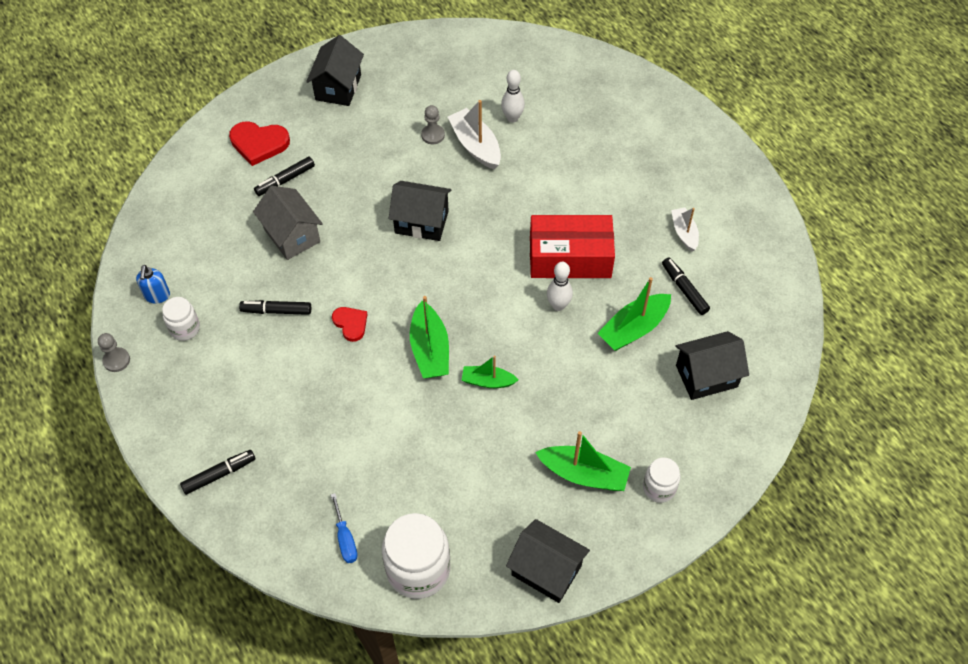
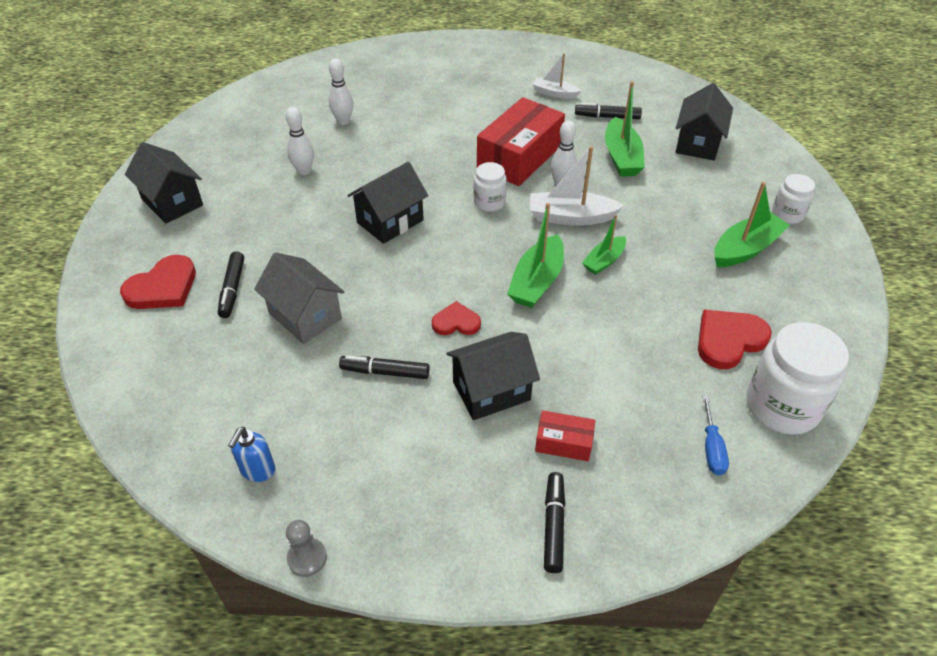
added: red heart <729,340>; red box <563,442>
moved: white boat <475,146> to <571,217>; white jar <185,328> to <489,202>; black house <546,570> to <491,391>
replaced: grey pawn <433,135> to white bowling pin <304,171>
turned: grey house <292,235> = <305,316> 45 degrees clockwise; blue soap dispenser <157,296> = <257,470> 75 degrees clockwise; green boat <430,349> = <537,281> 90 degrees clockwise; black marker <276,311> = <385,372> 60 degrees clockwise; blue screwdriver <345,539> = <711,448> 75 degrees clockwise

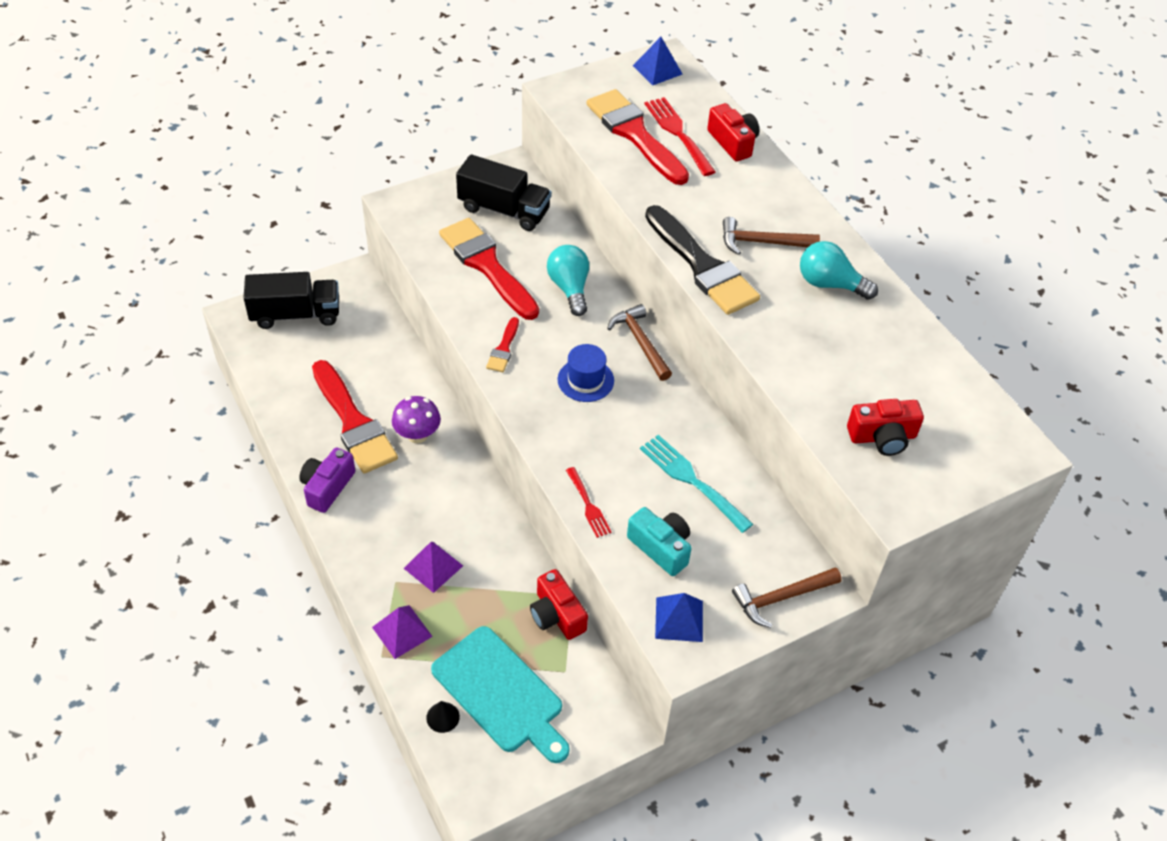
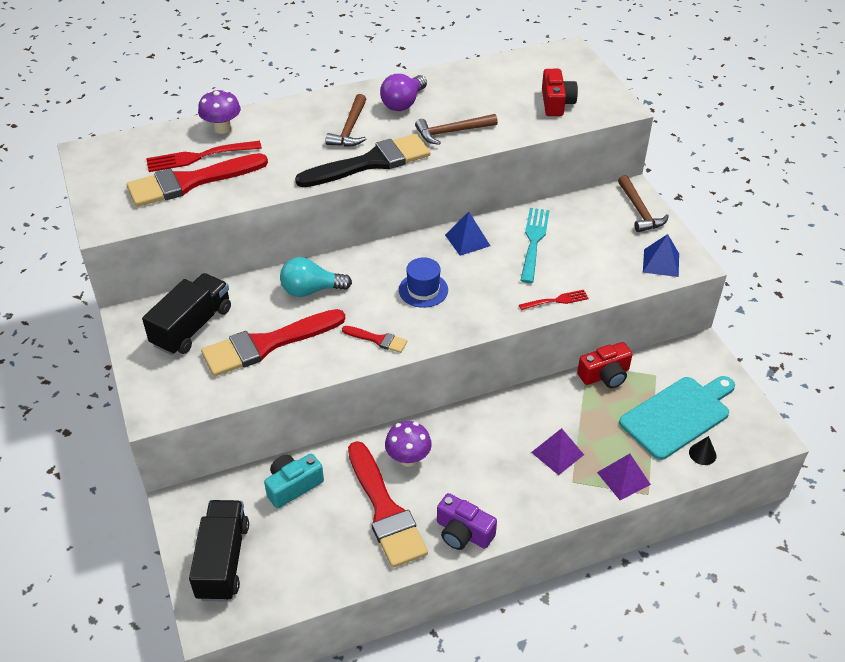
moved: blue pyramid <657,70> to <467,240>; brown hammer <640,342> to <452,132>; turquoise camera <661,547> to <293,486>
replaced: red camera <733,142> to purple mushroom <222,128>
recoloured: turquoise light bulb <829,284> to purple light bulb <403,103>
turned: red brush <353,422> = <385,510> 90 degrees clockwise; turquoise fork <691,480> = <534,241> 135 degrees clockwise

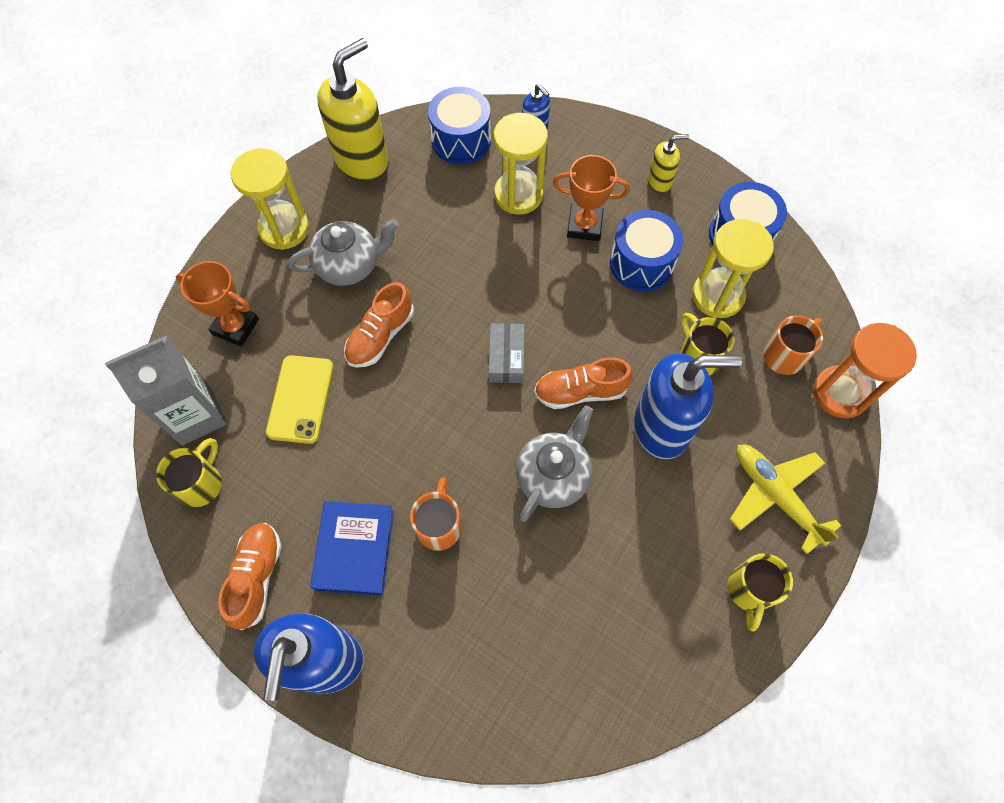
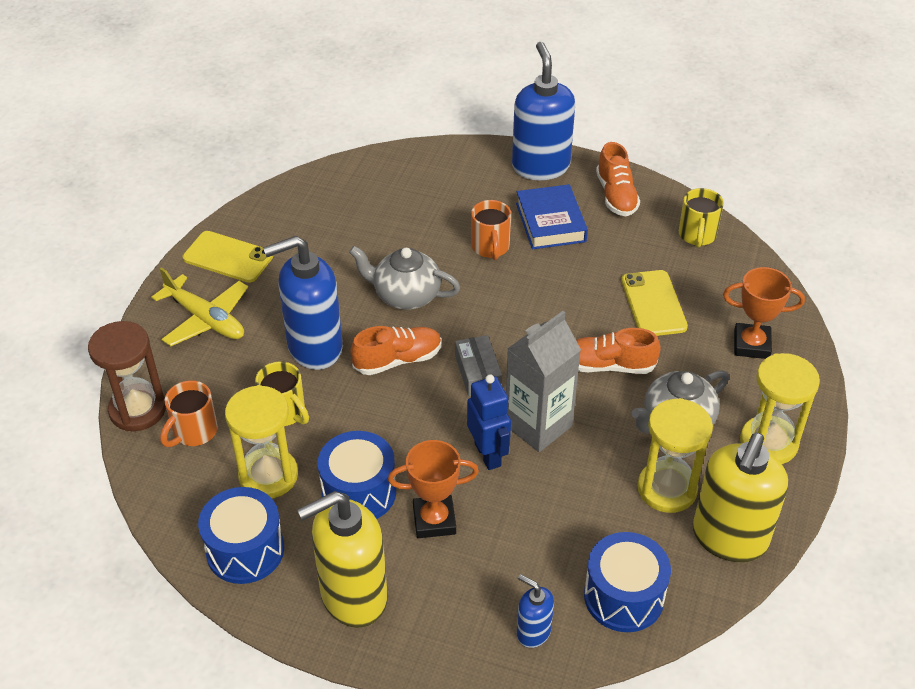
added: blue robot <488,454>
moved: yellow hourglass <518,195> to <667,489>; grey carton <196,415> to <538,425>
replaced: yellow mug <749,590> to yellow phone <228,257>
recoloured: orange hourglass <840,393> to brown hourglass <138,410>
turned: orange shoe <380,336> = <608,365> 105 degrees counterclockwise; grey teapot <553,476> = <406,295> 90 degrees clockwise
resized: yellow soap dispenser <659,182> = <353,597> x2.05

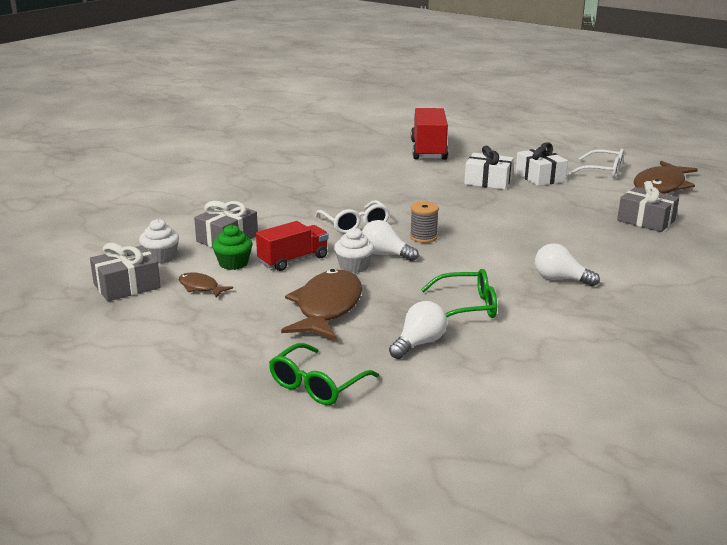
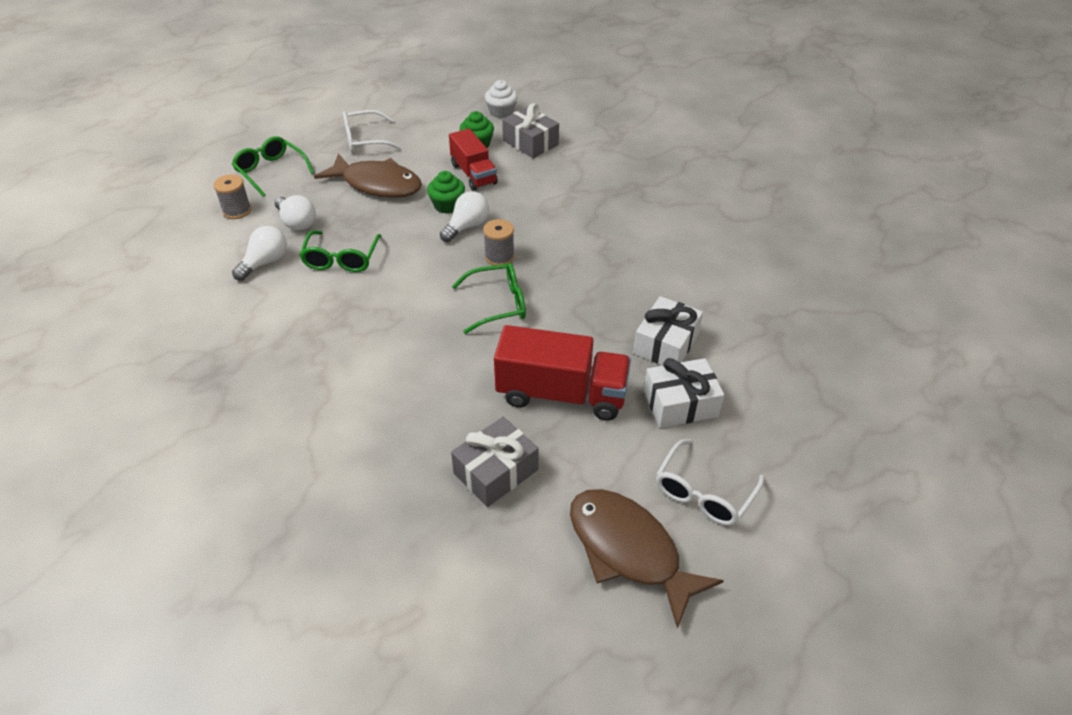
removed: grey gift <127,286>; brown fish <201,287>
added: grey spool <237,211>; green glasses <497,304>
moved: red truck <428,150> to <561,394>; white glasses <354,224> to <365,140>; white light bulb <560,279> to <265,262>
recoloured: white cupcake <354,266> to green cupcake <447,205>

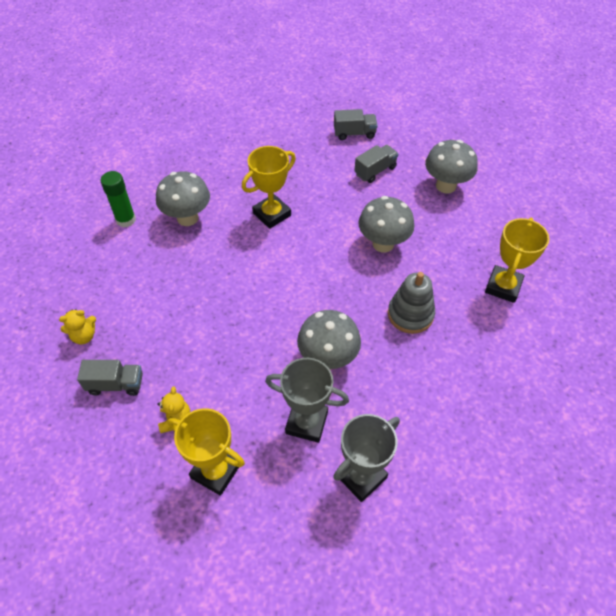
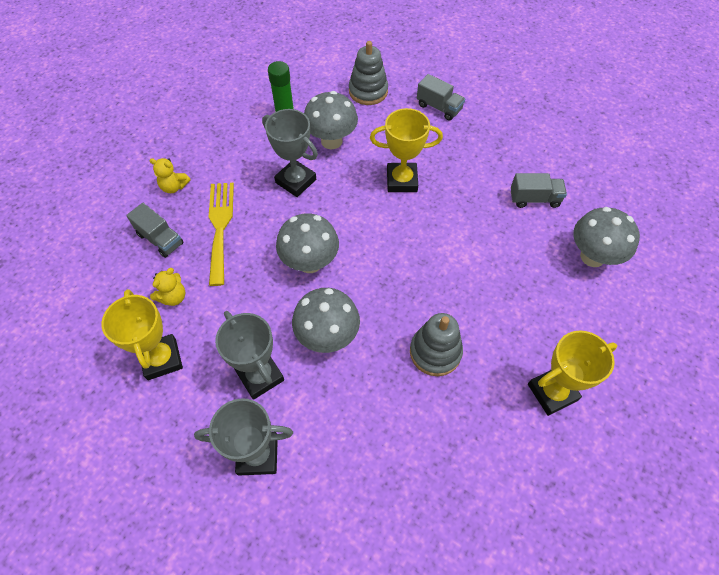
added: grey stacking toy <368,91>; grey trophy <296,181>; yellow fork <220,227>
moved: grey truck <354,133> to <439,107>; grey mushroom <383,244> to <310,262>

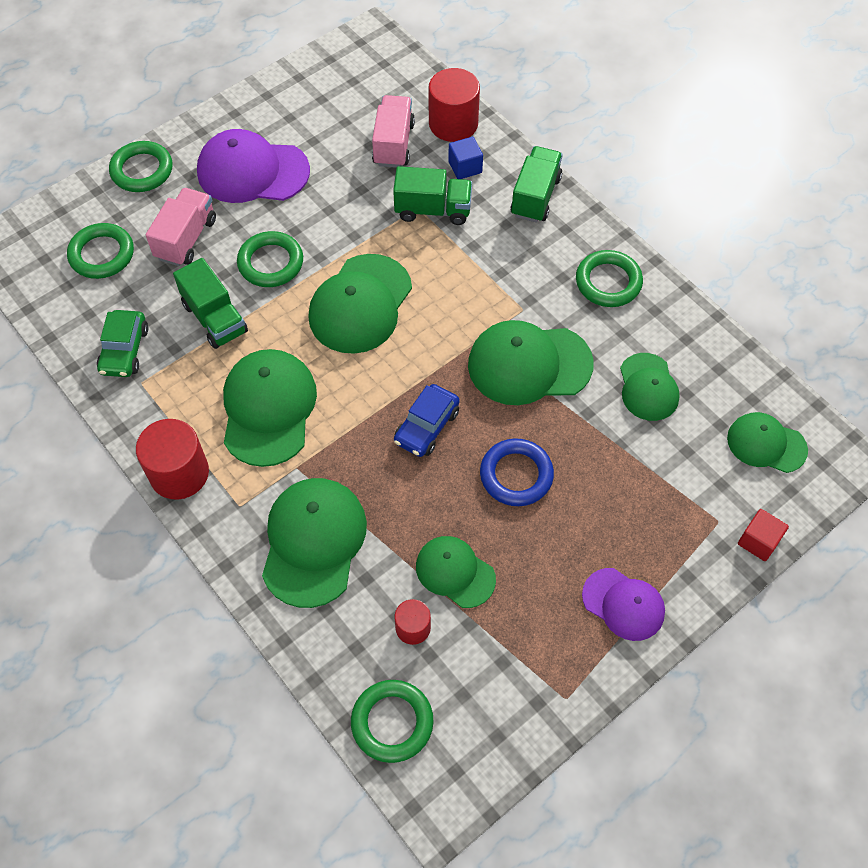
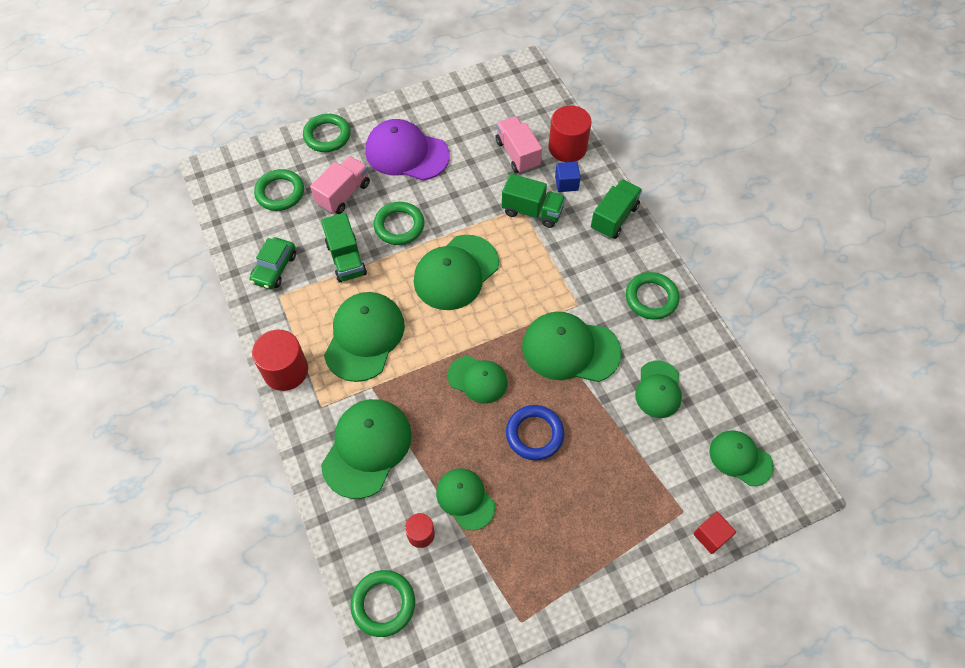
removed: purple cap <623,604>
replaced: blue car <427,426> to green cap <477,379>
turned: pink truck <393,144> = <517,154> 45 degrees counterclockwise

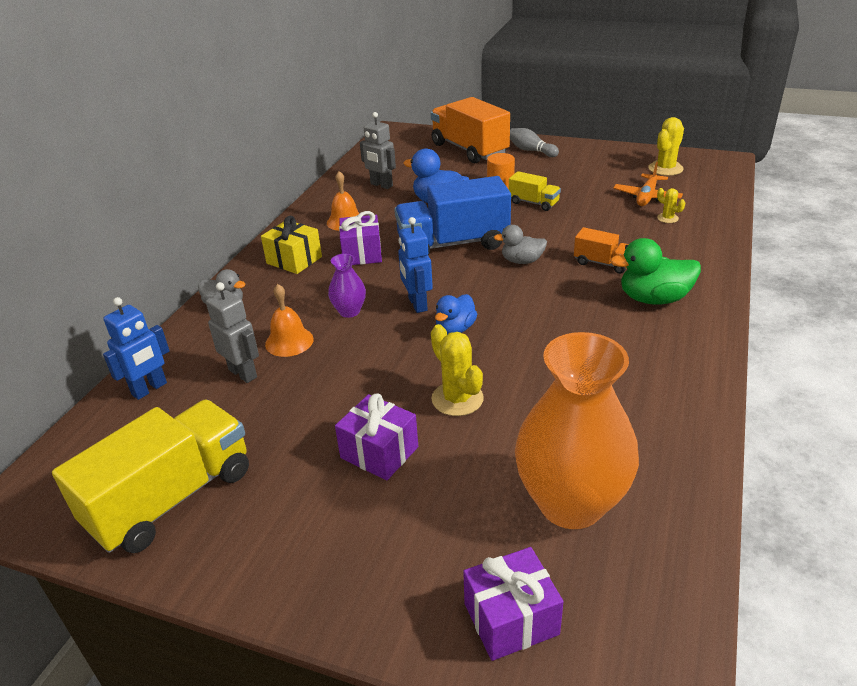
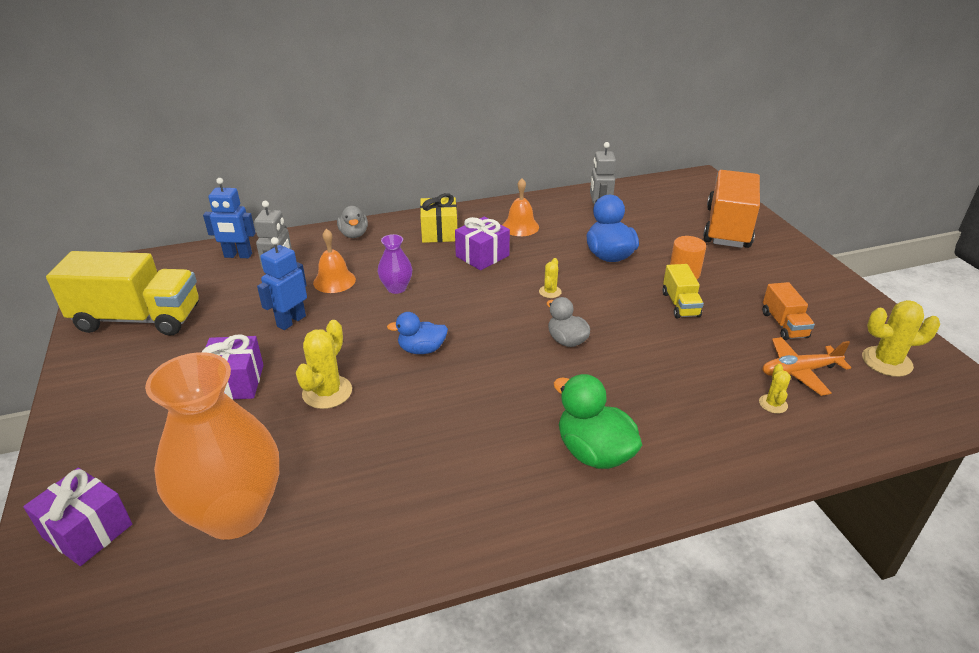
removed: grey bowling pin <531,151>
moved: blue robot <417,304> to <291,321>; orange truck <602,263> to <784,325>
replaced: blue truck <453,244> to yellow cactus <550,292>

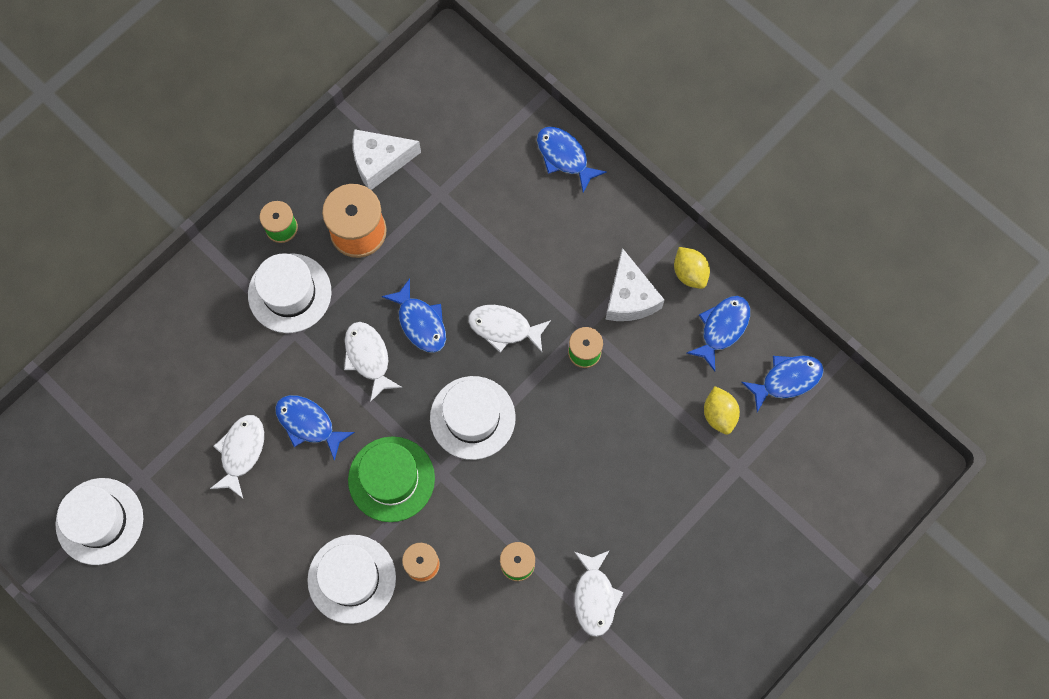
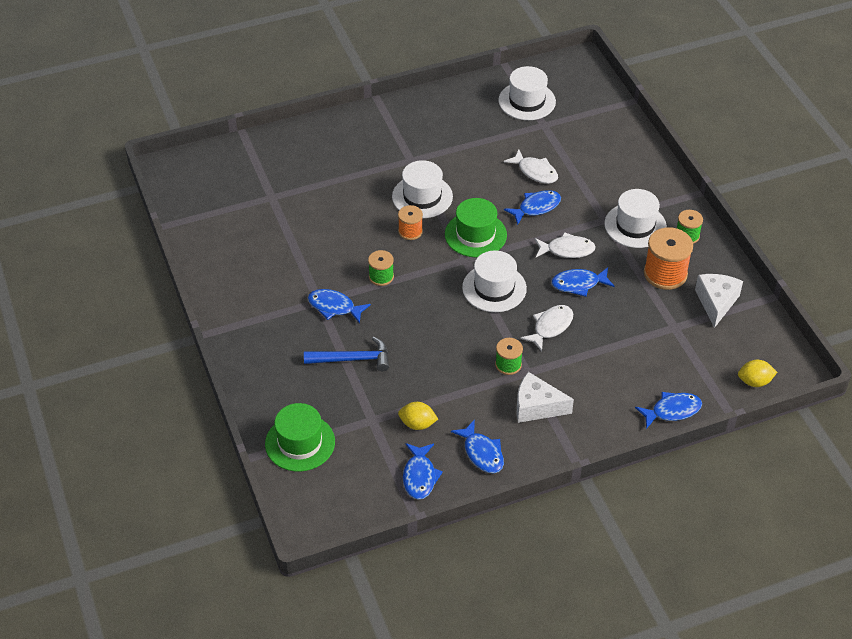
added: blue hammer <352,359>; green hat <300,443>
moved: yellow lemon <689,273> to <754,382>
recoloured: white fish <595,597> to blue fish <334,307>

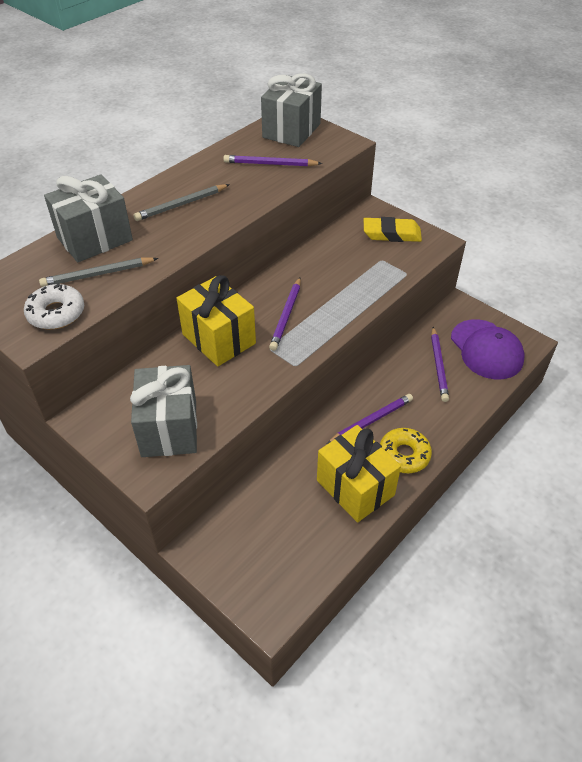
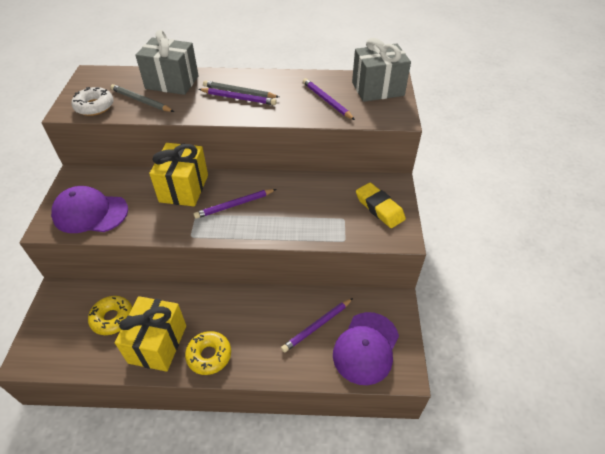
added: yellow donut <112,318>
moved: purple pencil <371,420> to <239,98>
replaced: grey gift <169,428> to purple cap <90,213>

